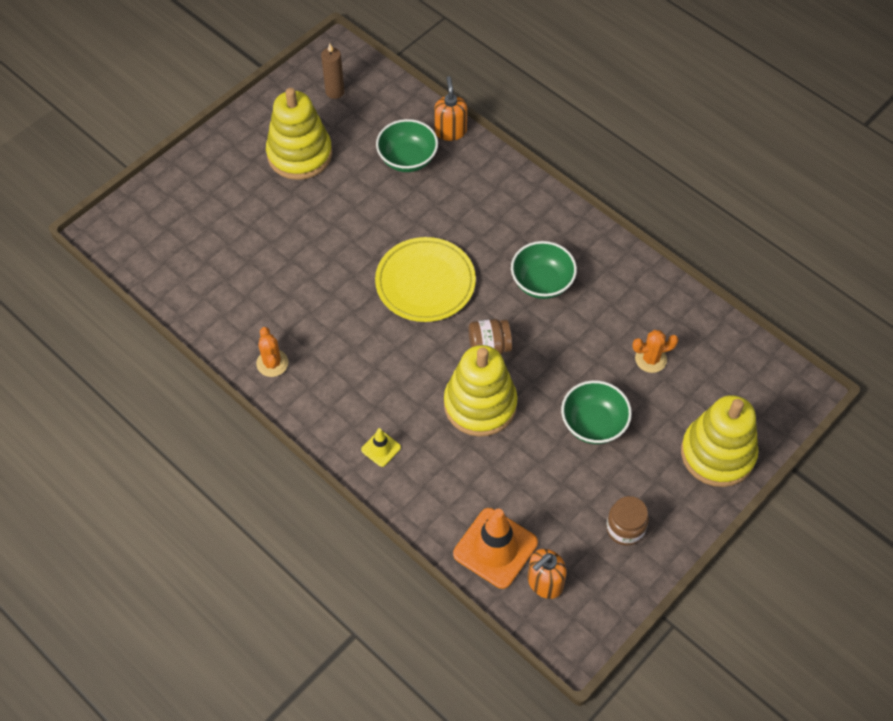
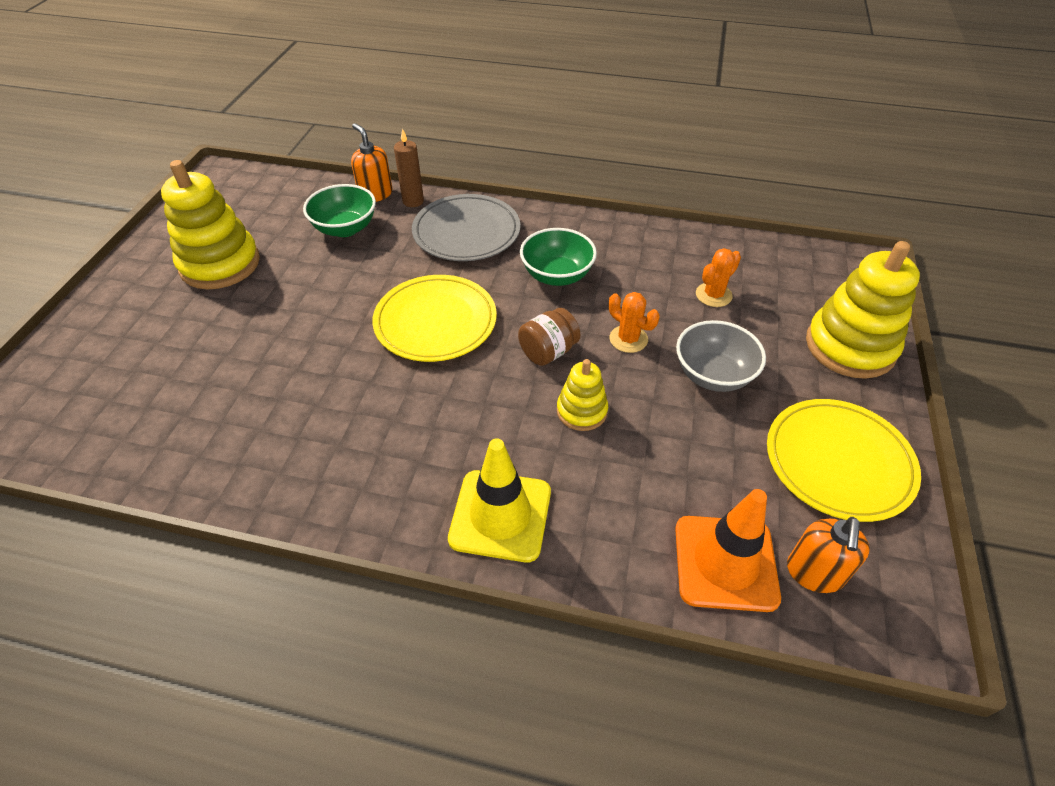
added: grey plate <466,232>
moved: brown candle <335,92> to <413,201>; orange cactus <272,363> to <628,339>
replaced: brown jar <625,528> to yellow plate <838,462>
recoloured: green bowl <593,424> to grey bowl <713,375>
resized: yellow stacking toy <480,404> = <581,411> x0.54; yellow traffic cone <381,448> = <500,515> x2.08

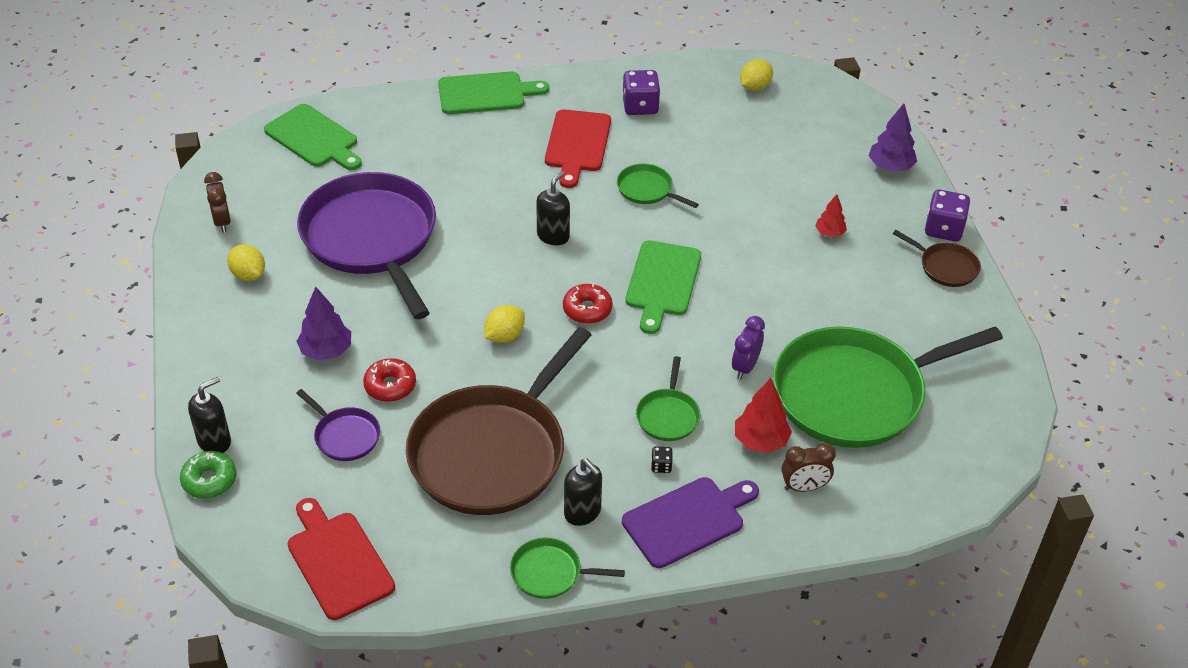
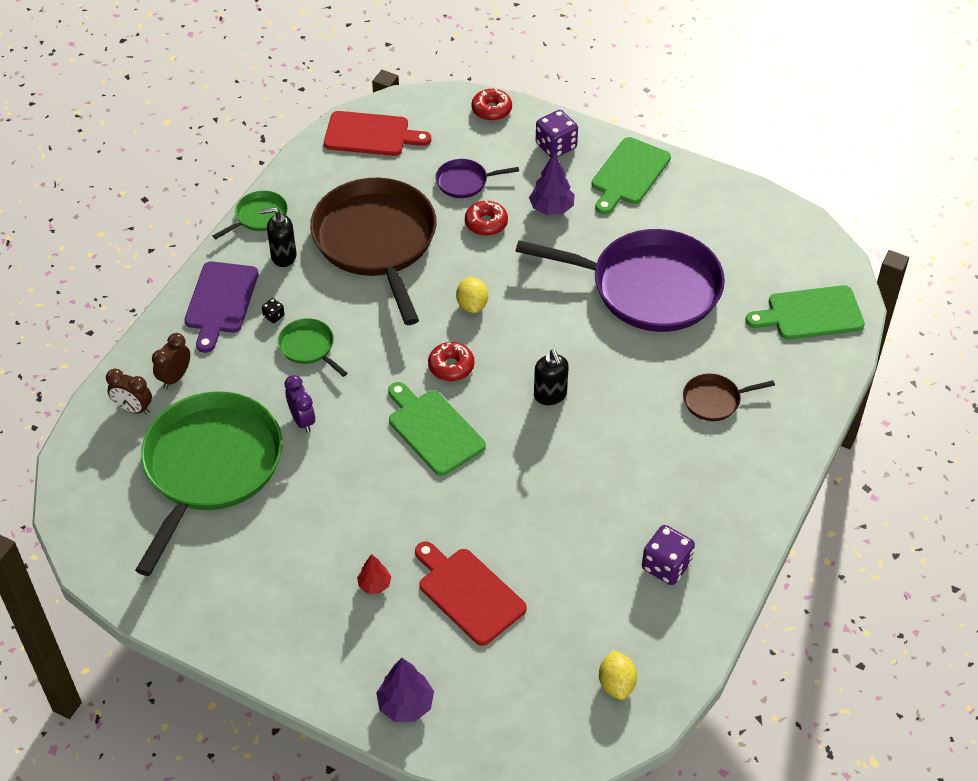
removed: green pan <647,189>; yellow lemon <248,275>; black soap dispenser <214,441>; red tree <760,441>
moved: green cutting board <486,93> to <628,174>; red cutting board <577,144> to <468,593>; brown clock <222,222> to <133,408>; purple dice <943,229> to <556,146>; brown pan <946,267> to <714,400>
recoloured: green donut <209,480> to red donut <491,110>

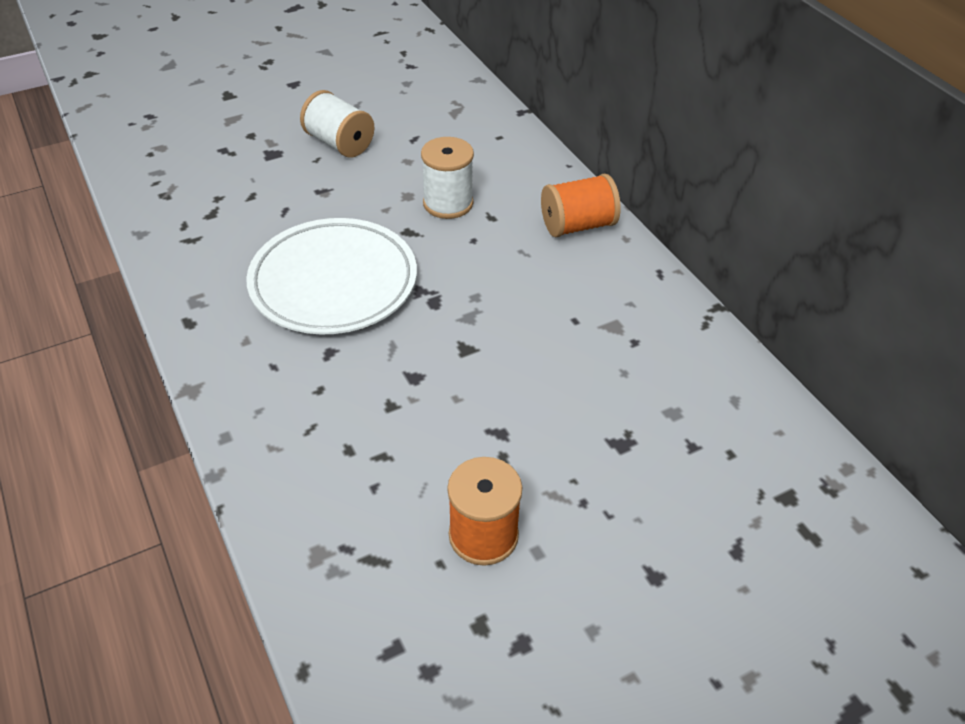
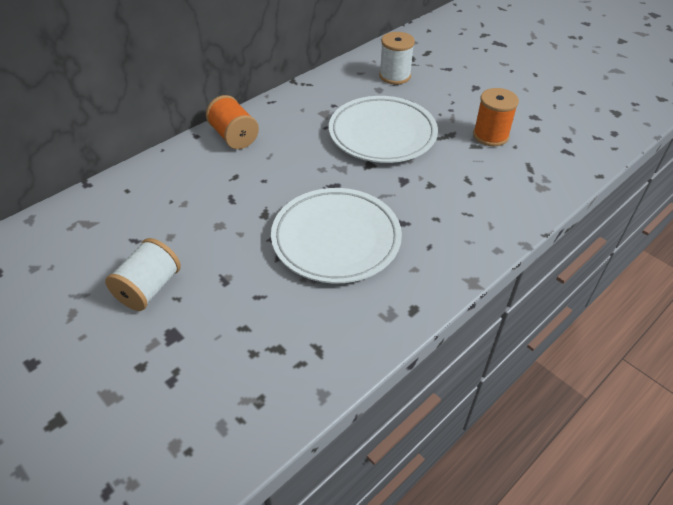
added: white plate <382,134>
moved: white spool <448,203> to <394,76>

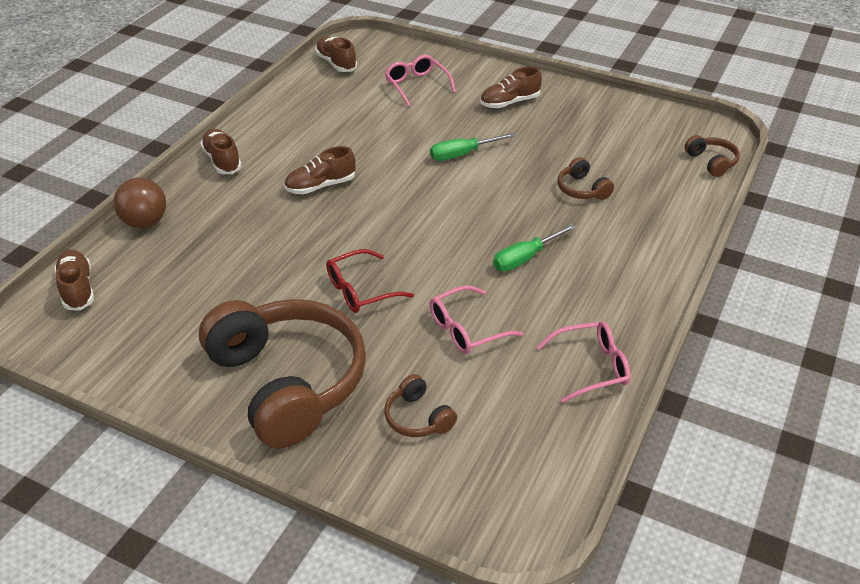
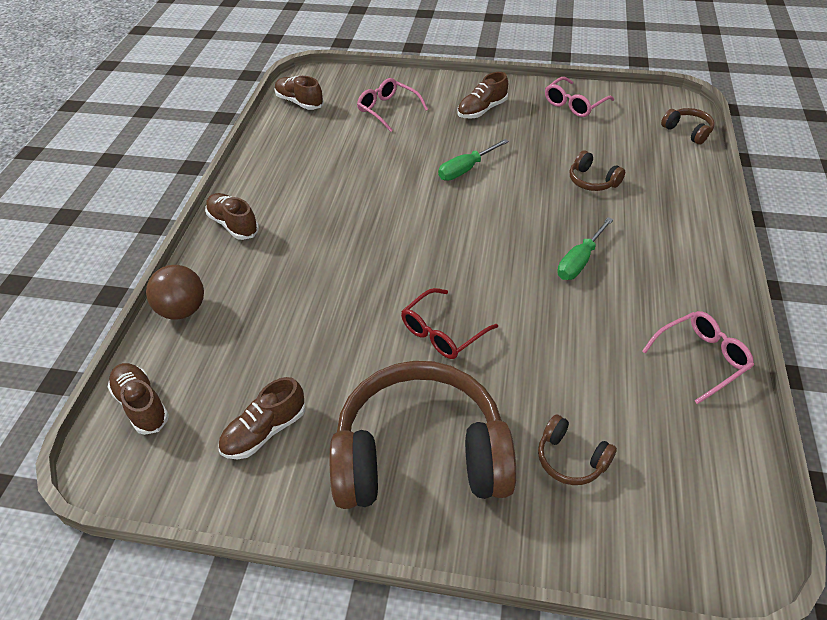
moved: brown shoe <320,186> to <265,431>; pink glasses <466,329> to <574,104>
turned: brown headphones <287,383> = <420,456> 45 degrees counterclockwise

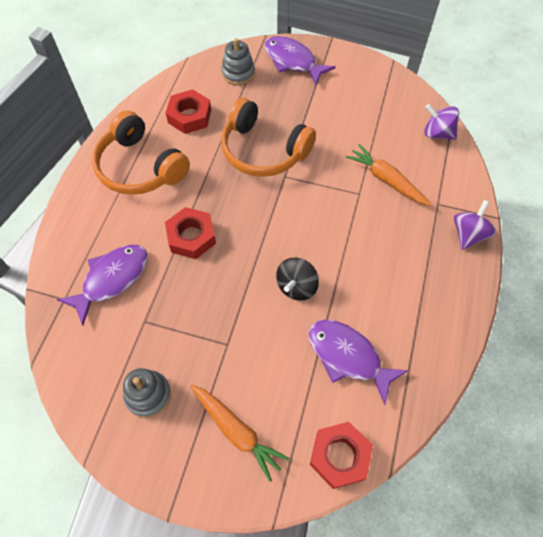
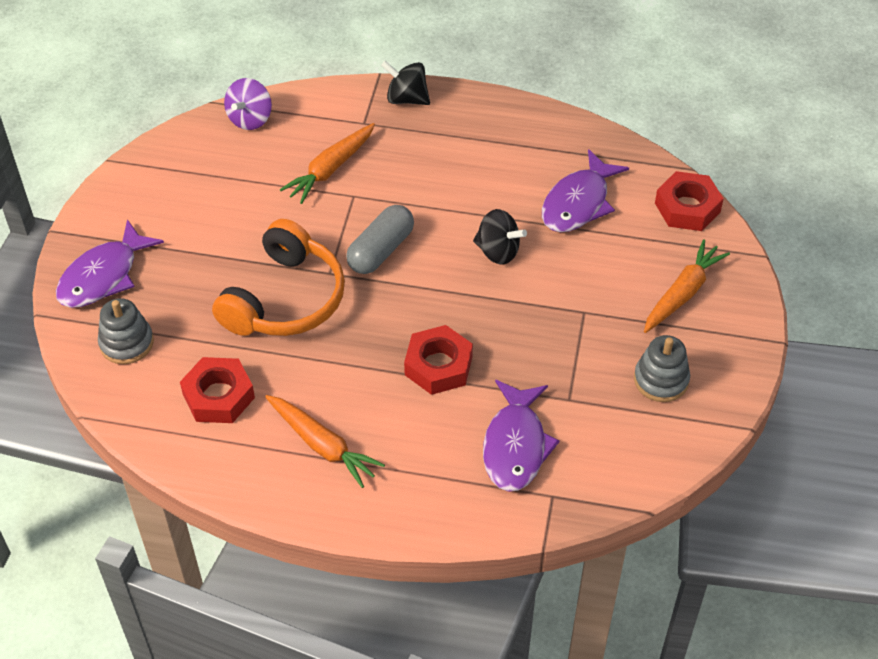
added: grey capsule <380,250>
replaced: orange headphones <140,167> to orange carrot <322,445>
recoloured: purple spinning top <468,234> to black spinning top <406,98>
turned: purple fish <112,279> = <515,445> 120 degrees counterclockwise

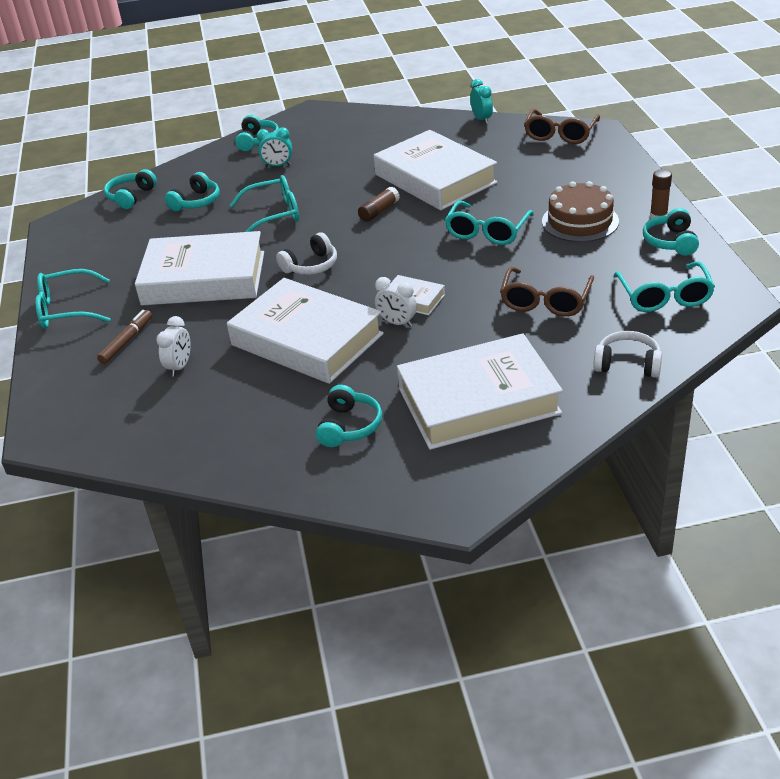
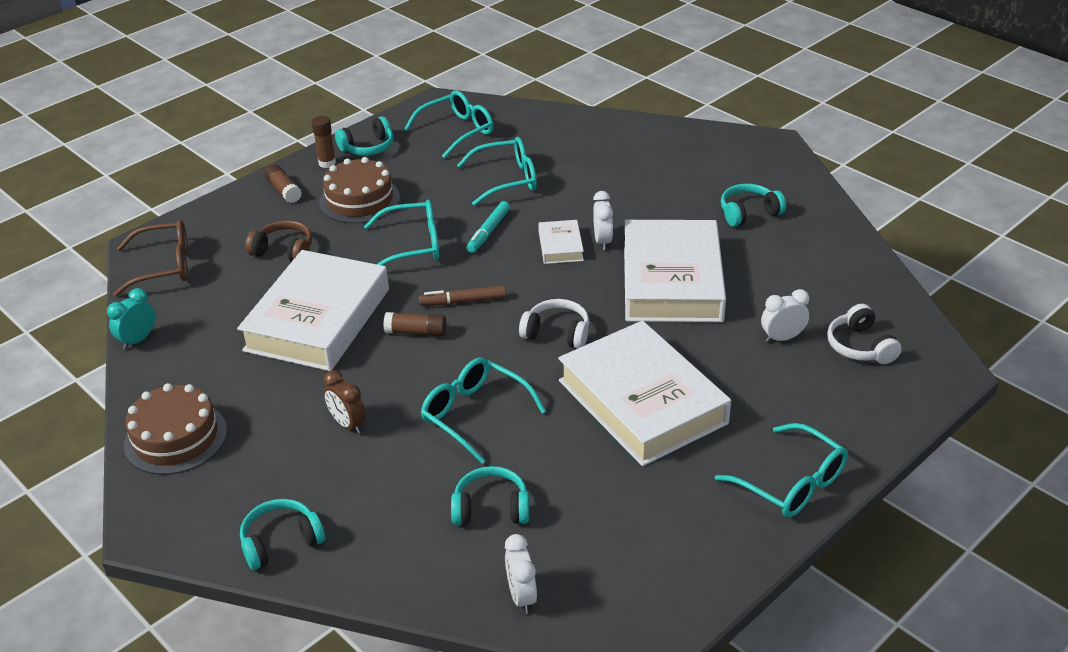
removed: turquoise clock <278,166>; white book <478,401>
added: brown glue stick <284,190>; turquoise marker <488,232>; brown headphones <284,251>; brown clock <348,424>; brown cake <175,437>
moved: brown marker <127,341> to <463,301>; white headphones <627,364> to <860,346>
replaced: turquoise headphones <131,196> to white clock <521,596>
recoloured: brown glasses <545,301> to turquoise glasses <506,180>

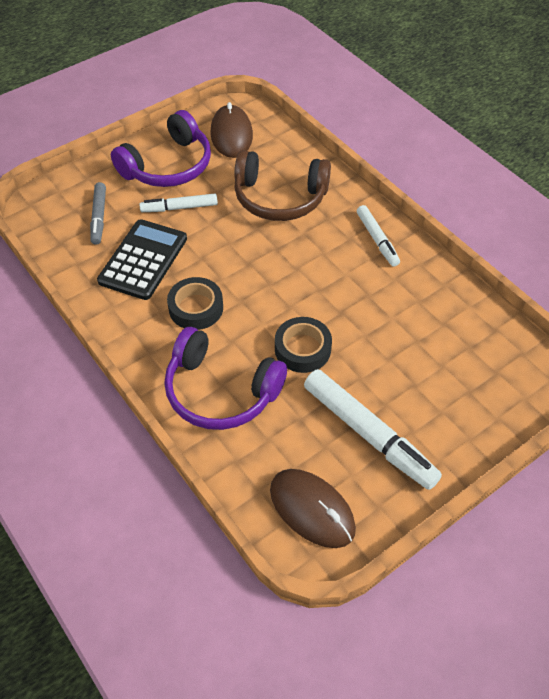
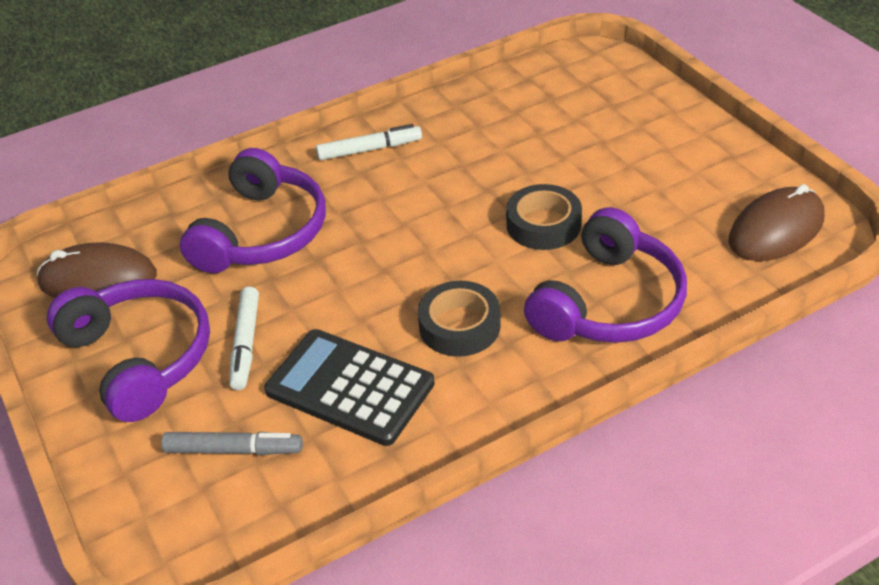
removed: white marker <368,434>
recoloured: brown headphones <279,197> to purple headphones <262,232>

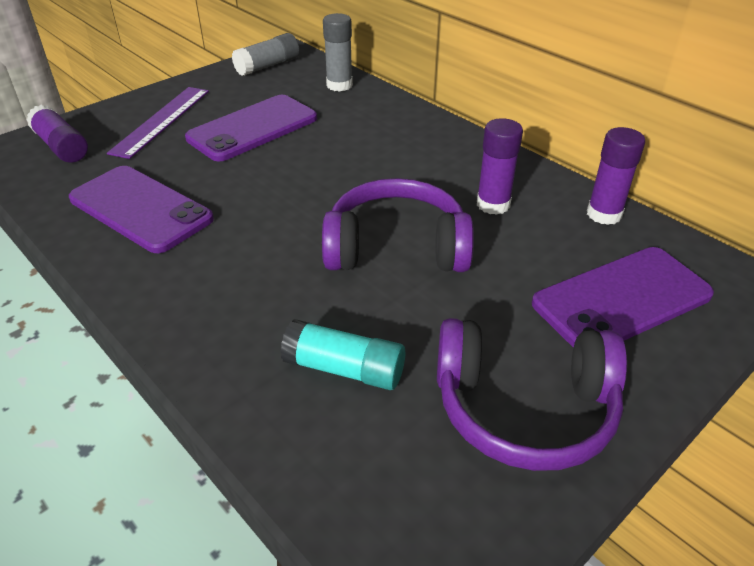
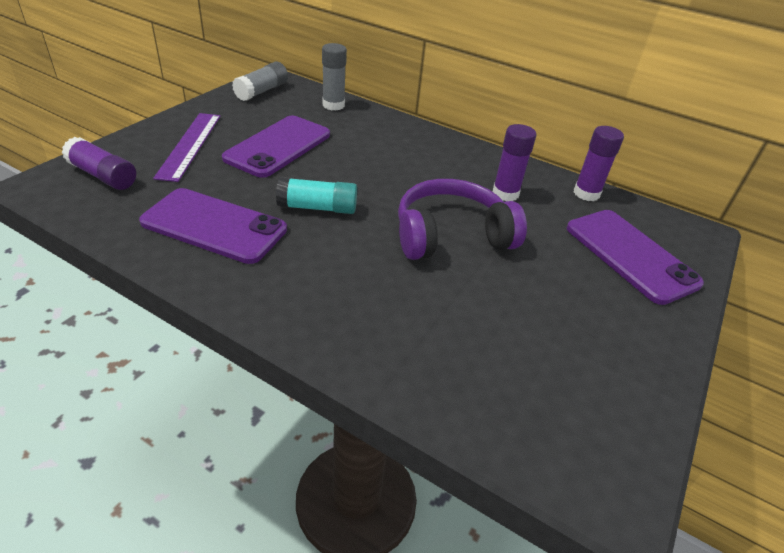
removed: purple headphones <524,409>
moved: turquoise glue stick <344,369> to <317,208>
turned: purple phone <621,299> = <630,255> 75 degrees counterclockwise

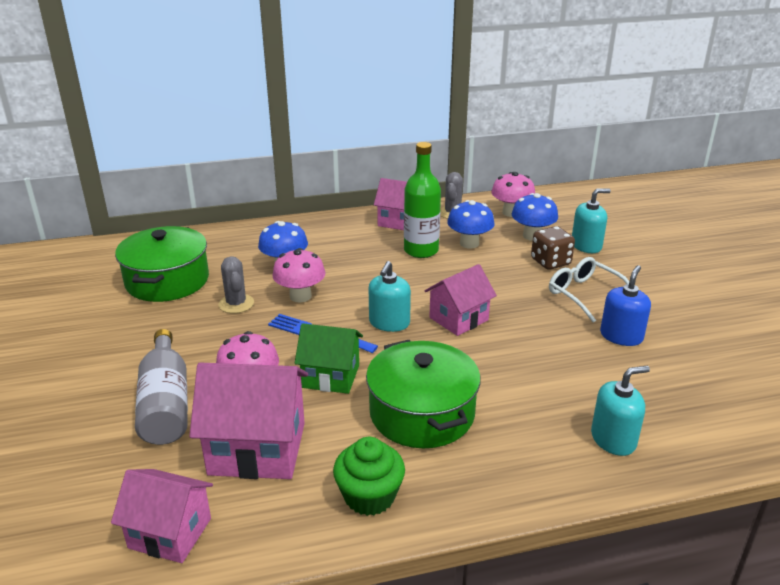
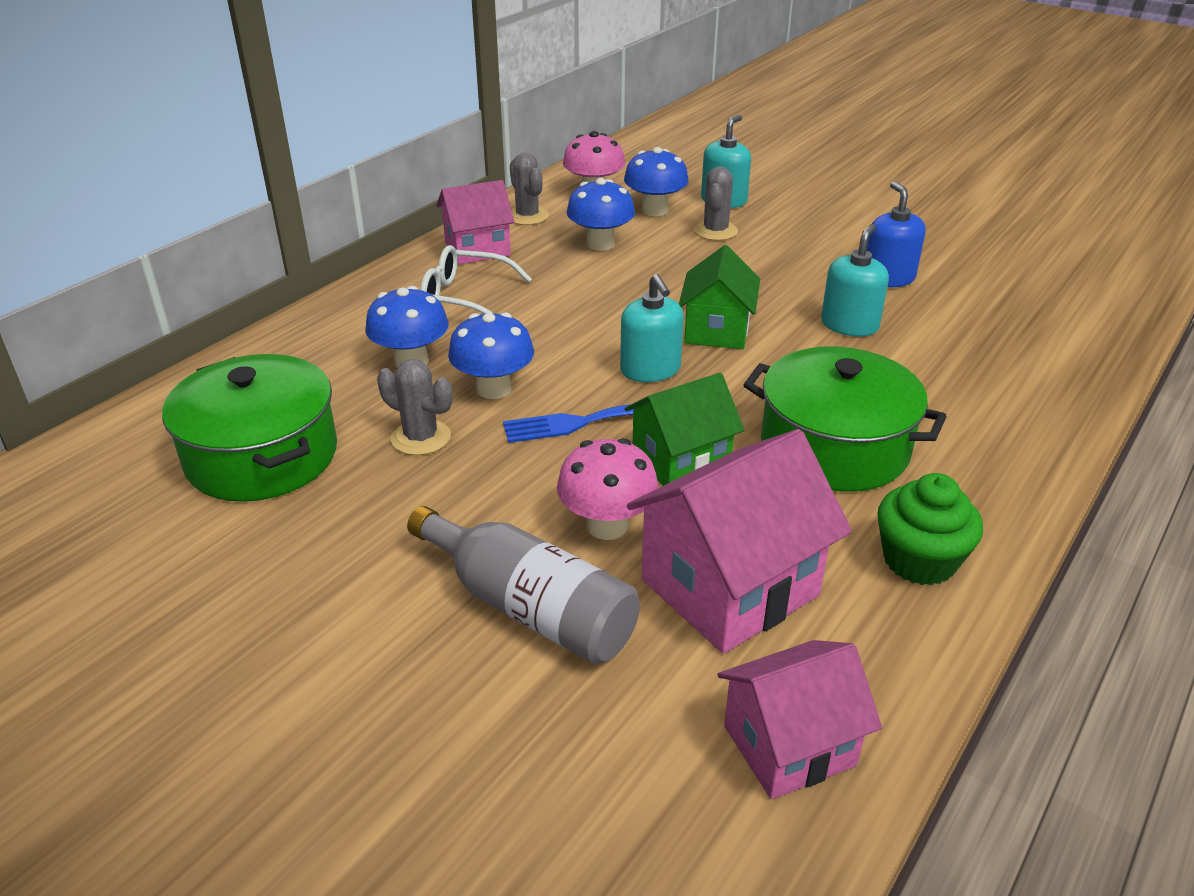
removed: green bottle <421,250>
moved: white glasses <584,294> to <465,298>; turquoise soap dispenser <613,439> to <849,325>
replaced: brown dice <550,262> to grey cactus <715,231>
recoloured: pink mushroom <300,296> to blue mushroom <493,389>; pink house <458,319> to green house <716,330>

